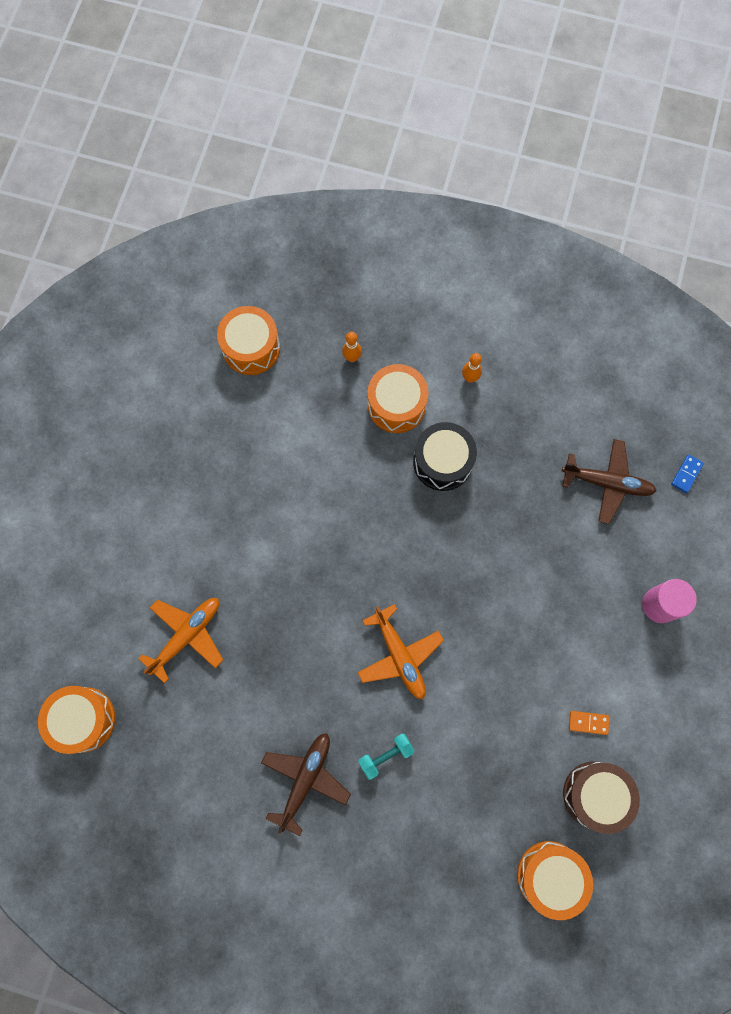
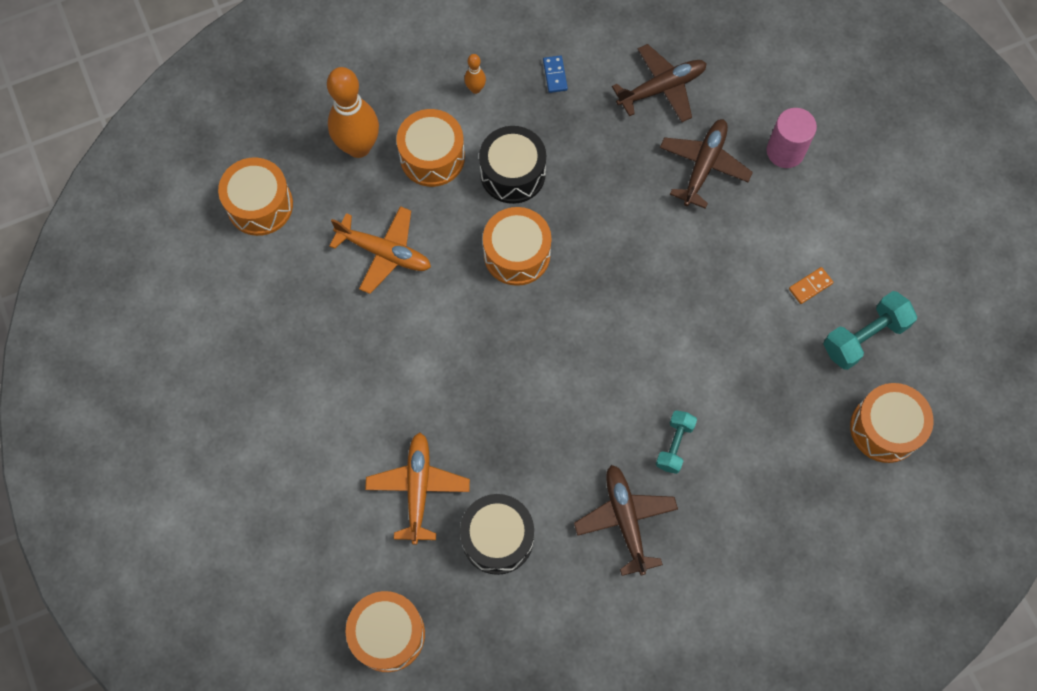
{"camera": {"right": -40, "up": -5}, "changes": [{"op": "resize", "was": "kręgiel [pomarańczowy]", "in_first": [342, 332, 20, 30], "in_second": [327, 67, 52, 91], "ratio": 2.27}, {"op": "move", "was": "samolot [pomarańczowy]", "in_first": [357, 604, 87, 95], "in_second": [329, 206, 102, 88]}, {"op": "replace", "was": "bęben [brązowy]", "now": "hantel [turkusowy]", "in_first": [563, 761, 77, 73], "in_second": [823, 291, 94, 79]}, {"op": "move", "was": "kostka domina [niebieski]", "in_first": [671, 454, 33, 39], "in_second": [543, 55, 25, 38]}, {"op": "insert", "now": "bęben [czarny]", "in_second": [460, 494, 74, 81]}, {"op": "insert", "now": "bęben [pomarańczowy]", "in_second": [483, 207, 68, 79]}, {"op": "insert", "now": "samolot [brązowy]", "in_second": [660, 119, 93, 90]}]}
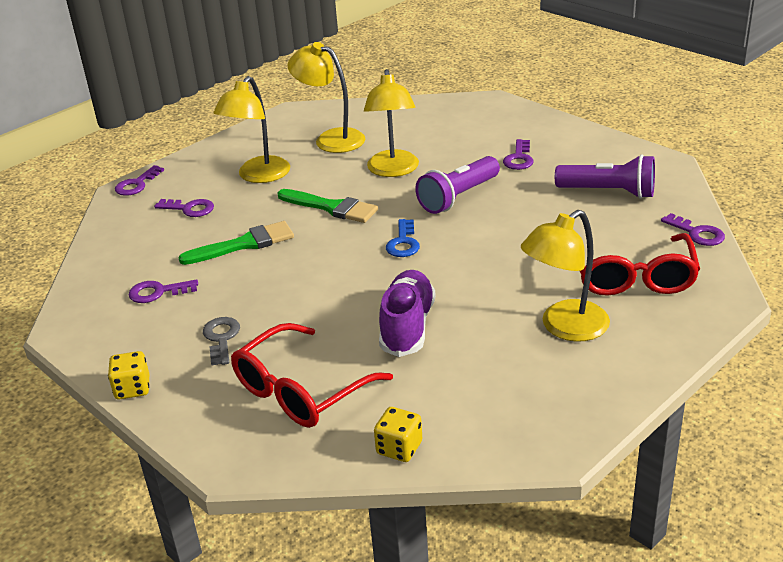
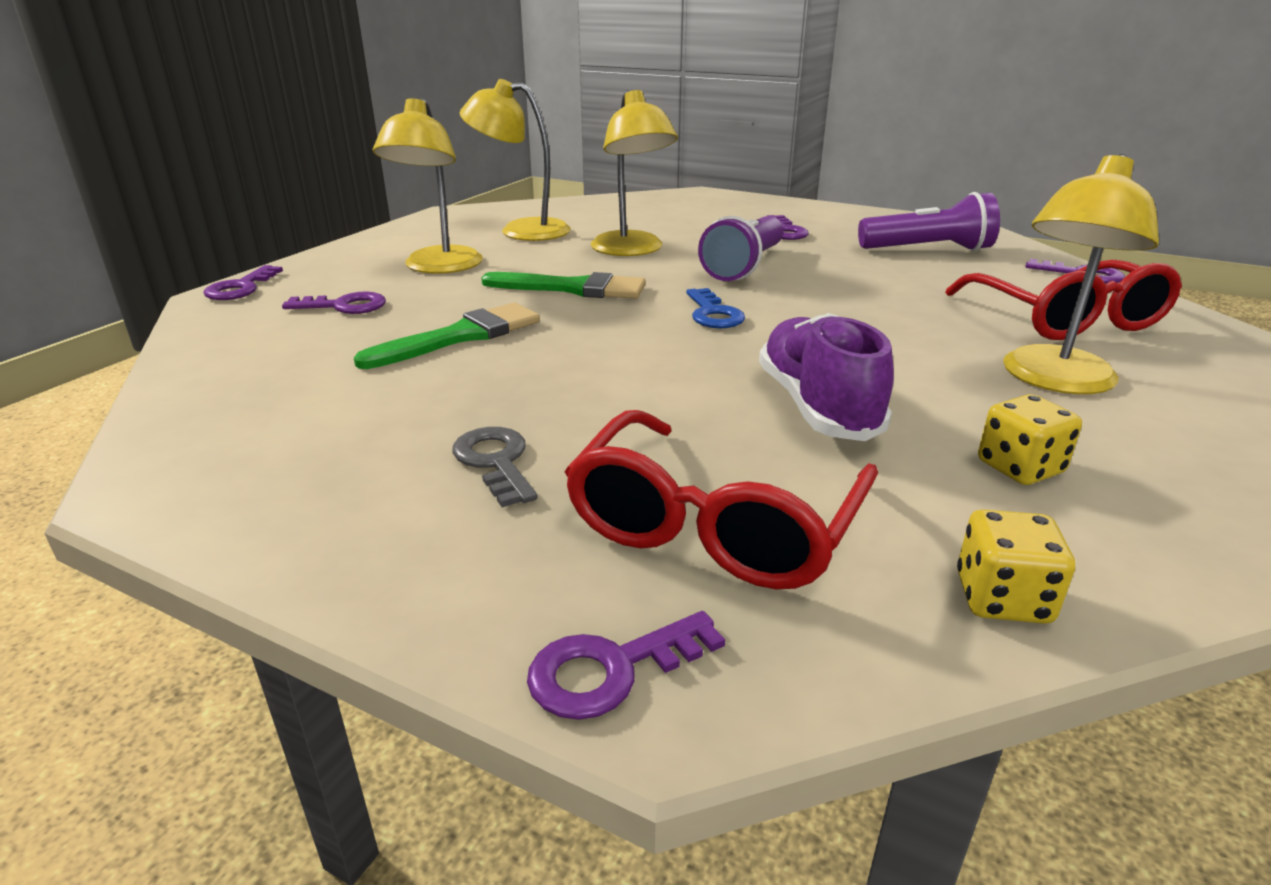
{"camera": {"right": -20, "up": -5}, "changes": [{"op": "move", "was": "kostka do gry [żółty]", "in_first": [108, 351, 41, 49], "in_second": [978, 394, 104, 91]}, {"op": "move", "was": "klucz [fioletowy]", "in_first": [129, 280, 69, 23], "in_second": [527, 611, 198, 109]}]}
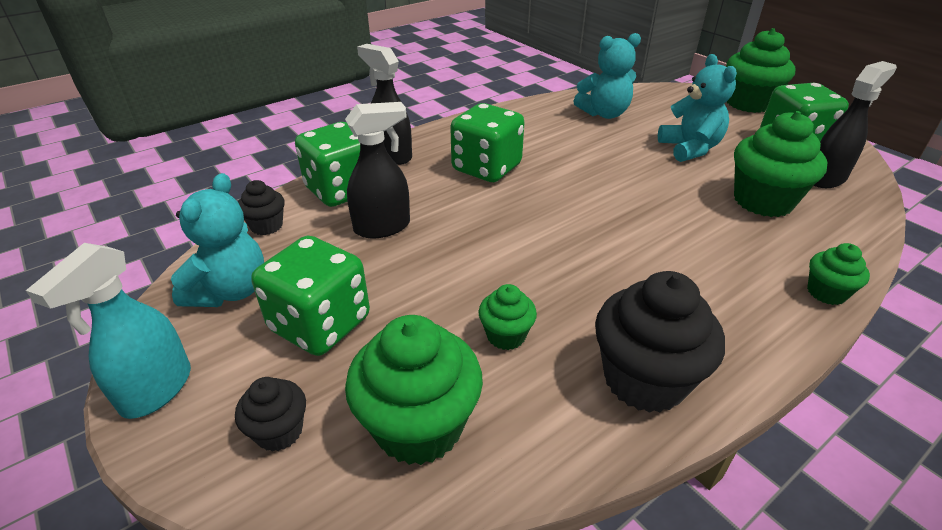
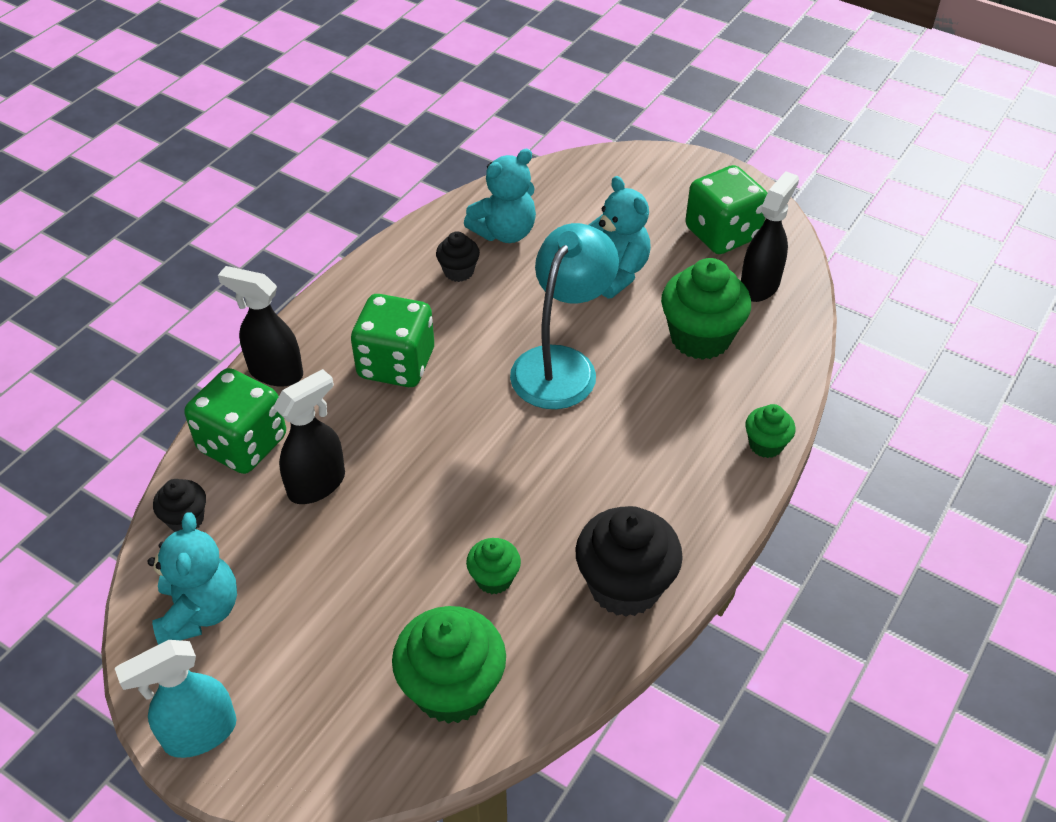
{"camera": {"right": -20, "up": 10}, "changes": [{"op": "rotate", "was": "spryskiwacz [turkusowy]", "in_first": [26, 243, 165, 176], "in_second": [115, 640, 122, 118], "clockwise": 60}, {"op": "move", "was": "muffinka [czarny]", "in_first": [235, 377, 71, 75], "in_second": [436, 231, 44, 51]}, {"op": "delete", "was": "kostka do gry [zielony]", "in_first": [251, 236, 119, 120]}, {"op": "delete", "was": "muffinka [zielony]", "in_first": [726, 28, 69, 85]}, {"op": "insert", "now": "lampka [turkusowy]", "in_second": [510, 223, 109, 186]}]}
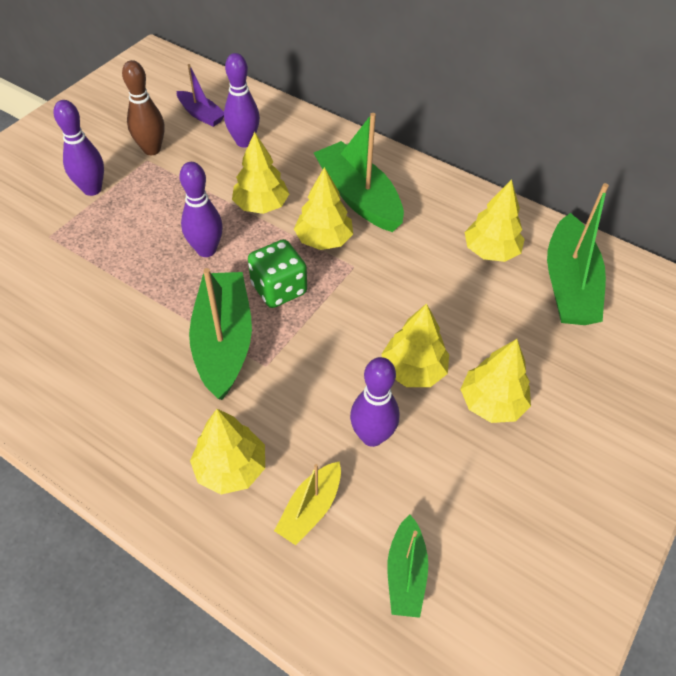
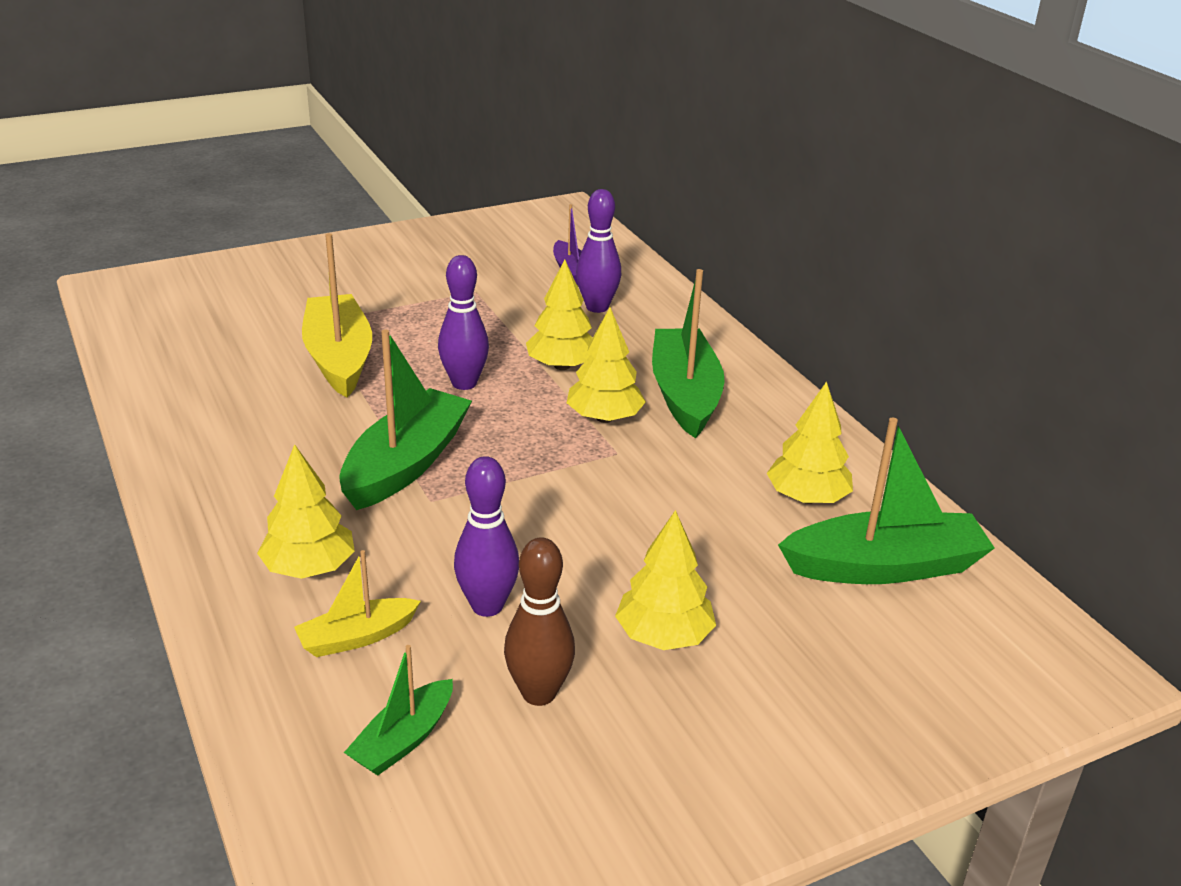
{"camera": {"right": 30, "up": -20}, "changes": [{"op": "delete", "was": "kręgiel [fioletowy]", "in_first": [54, 100, 50, 96]}, {"op": "move", "was": "kręgiel [brązowy]", "in_first": [122, 60, 43, 95], "in_second": [504, 537, 71, 169]}, {"op": "delete", "was": "kostka do gry [zielony]", "in_first": [248, 239, 59, 69]}, {"op": "delete", "was": "drzewko [żółty]", "in_first": [381, 303, 68, 84]}, {"op": "rotate", "was": "łódka [zielony]", "in_first": [547, 183, 62, 142], "in_second": [778, 418, 217, 166], "clockwise": -135}, {"op": "insert", "now": "łódka [żółty]", "in_second": [302, 233, 70, 165]}]}
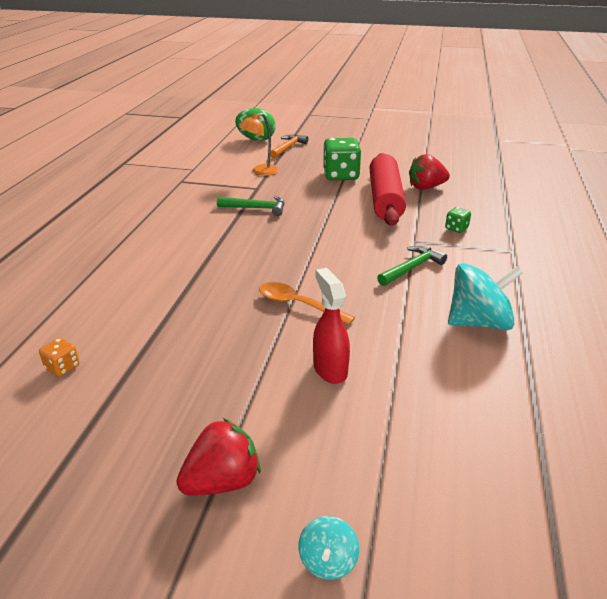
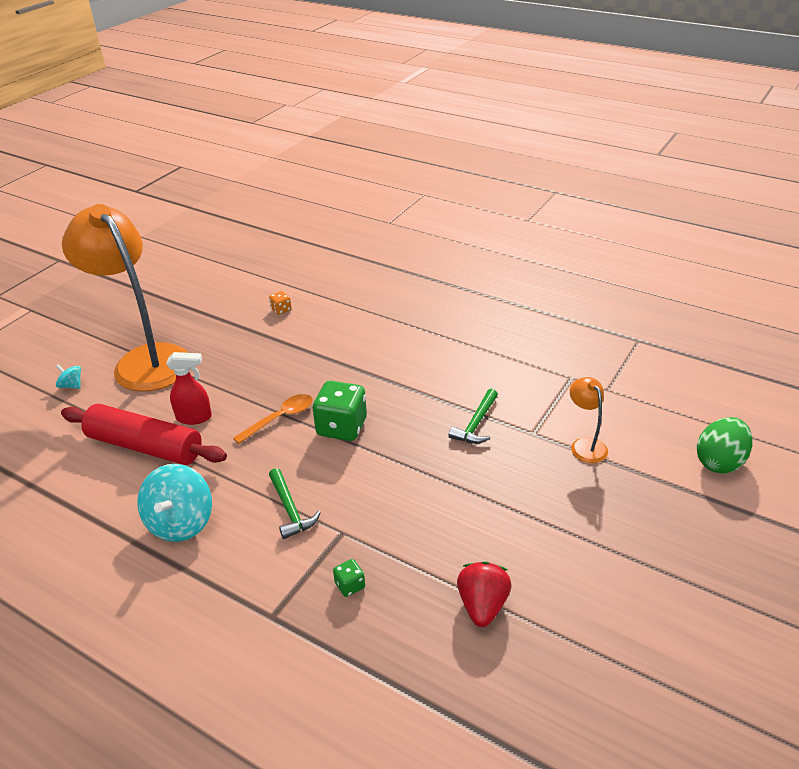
{"camera": {"right": 110, "up": 5}, "changes": [{"op": "replace", "was": "truskawka [czerwony]", "now": "lampka [pomarańczowy]", "in_first": [176, 418, 85, 77], "in_second": [62, 204, 126, 188]}, {"op": "delete", "was": "młotek [pomarańczowy]", "in_first": [270, 134, 38, 25]}, {"op": "move", "was": "kostka do gry [zielony]", "in_first": [323, 138, 38, 42], "in_second": [313, 381, 54, 60]}, {"op": "move", "was": "wałek do ciasta [czerwony]", "in_first": [369, 153, 37, 73], "in_second": [61, 404, 166, 61]}]}
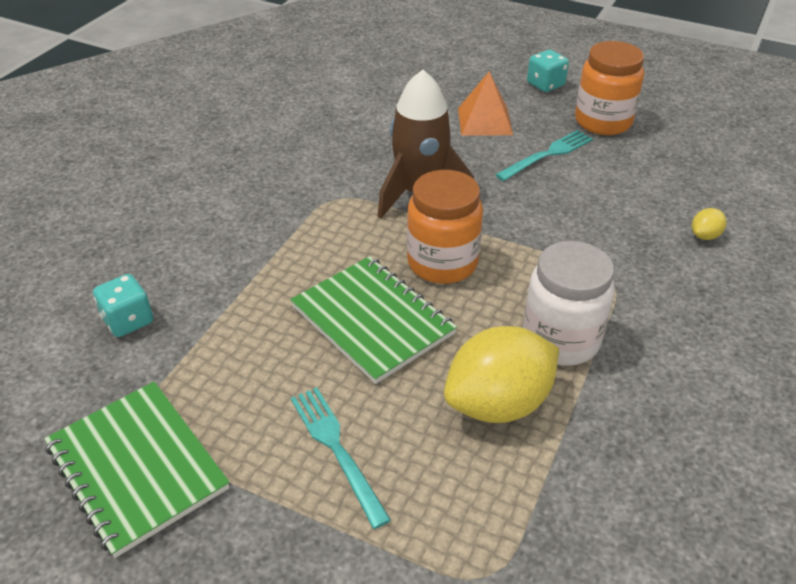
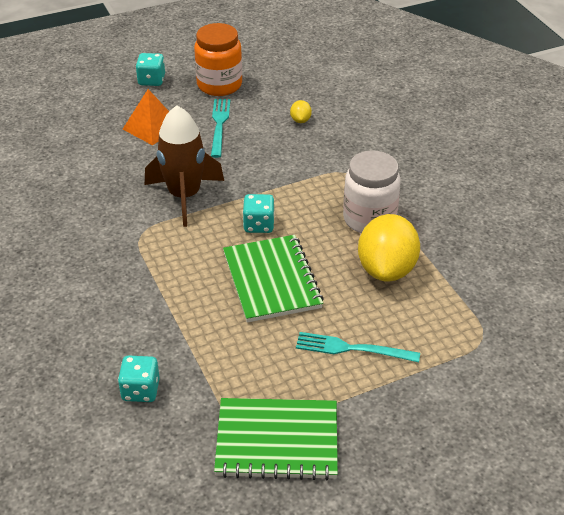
{"camera": {"right": -50, "up": 0}, "changes": [{"op": "rotate", "was": "zeszyt [zielony]", "in_first": [290, 256, 167, 128], "in_second": [223, 235, 101, 88], "clockwise": 75}, {"op": "replace", "was": "słoik [pomarańczowy]", "now": "kostka do gry [turkusowy]", "in_first": [407, 170, 76, 114], "in_second": [243, 194, 32, 39]}, {"op": "move", "was": "cytryna [żółty]", "in_first": [692, 208, 35, 32], "in_second": [290, 100, 22, 23]}]}
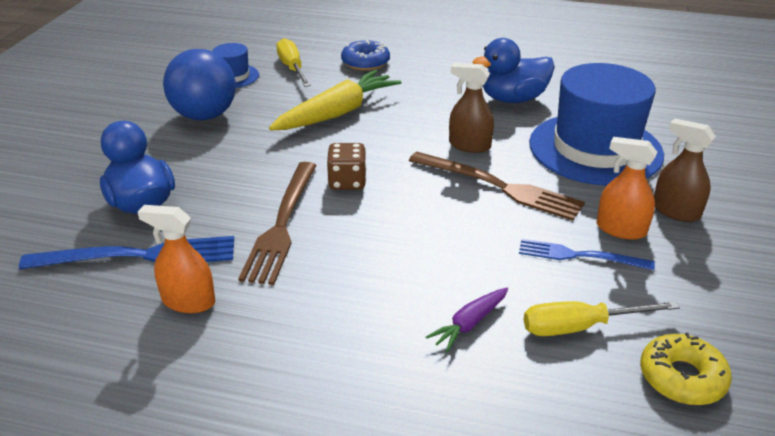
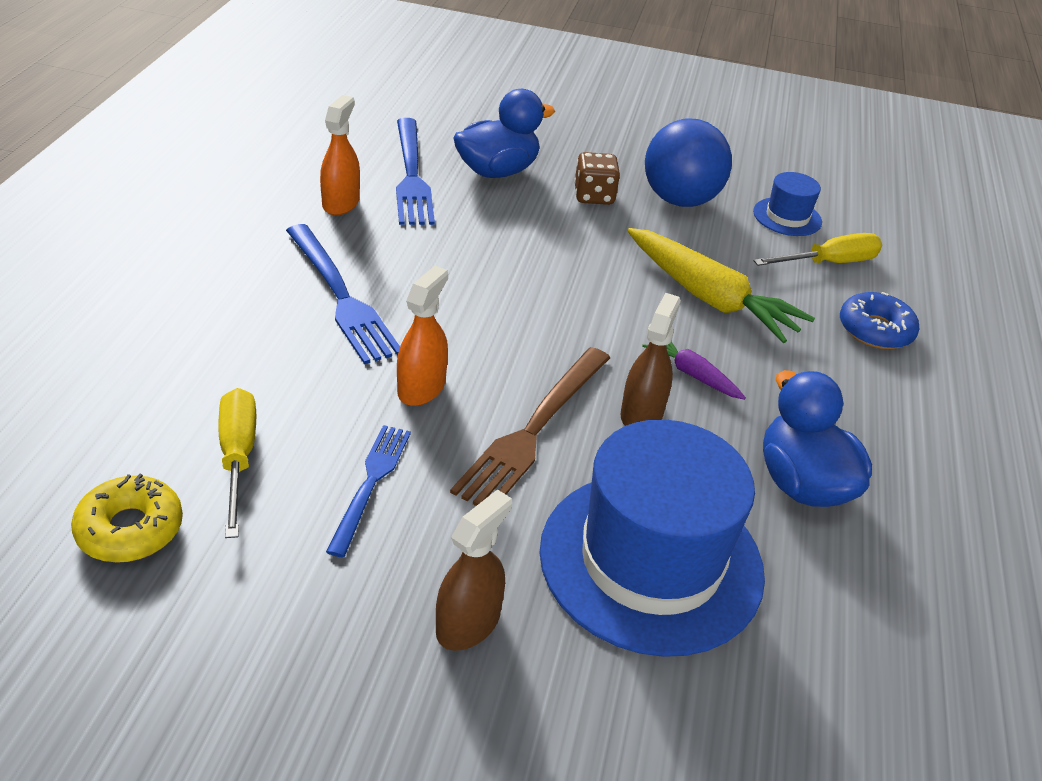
{"camera": {"right": 85, "up": 5}, "changes": [{"op": "delete", "was": "widelec [brązowy]", "in_first": [238, 162, 79, 123]}, {"op": "move", "was": "kostka do gry [brązowy]", "in_first": [327, 143, 39, 47], "in_second": [574, 152, 46, 53]}, {"op": "move", "was": "marchewka [fioletowy]", "in_first": [426, 288, 82, 64], "in_second": [642, 341, 104, 59]}, {"op": "move", "was": "spryskiwacz [pomarańczowy]", "in_first": [597, 137, 60, 103], "in_second": [397, 266, 51, 140]}, {"op": "insert", "now": "widelec [niebieski]", "in_second": [286, 224, 114, 140]}]}
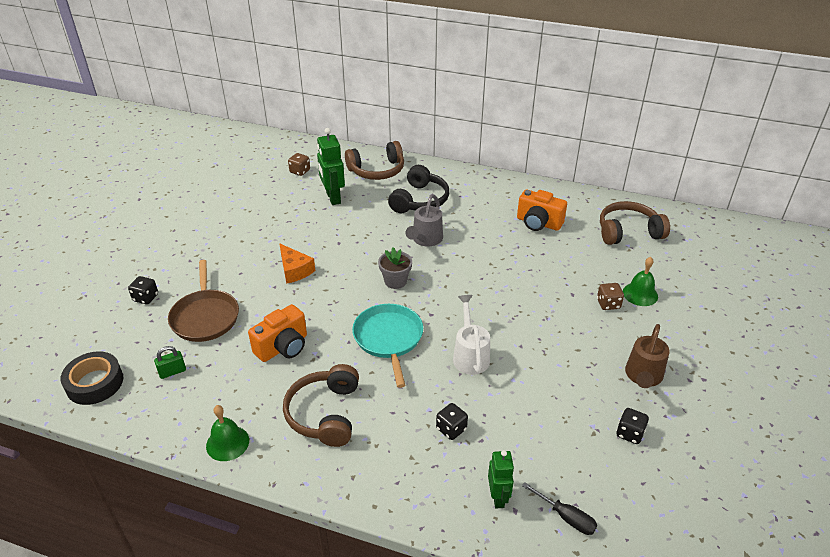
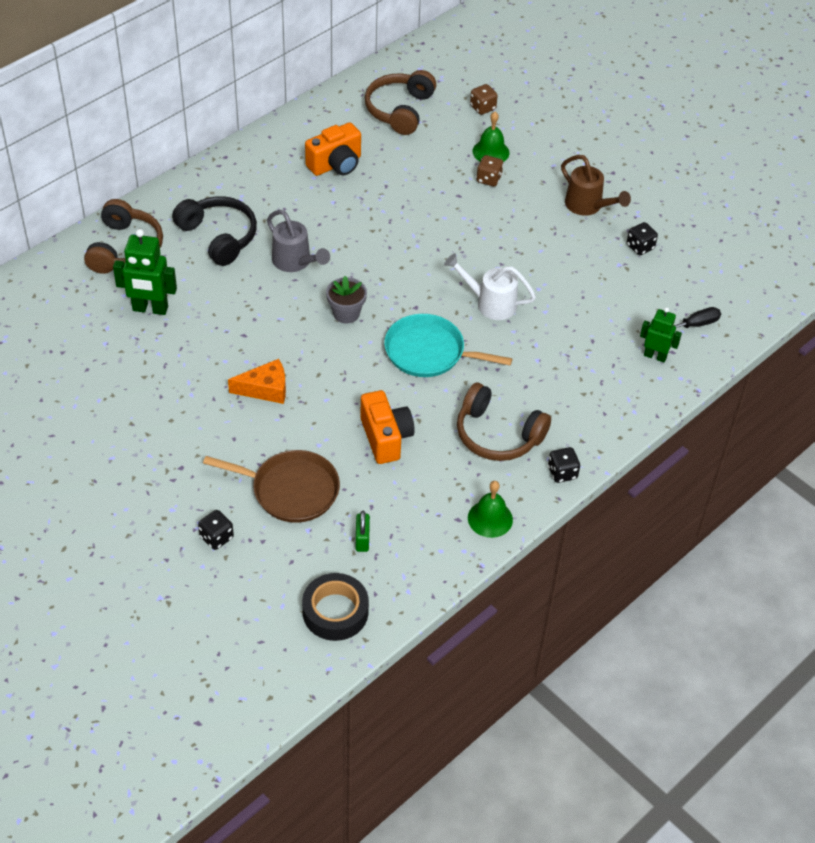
{"camera": {"right": -65, "up": 10}, "changes": [{"op": "move", "was": "kostka do gry [brązowy]", "in_first": [288, 153, 22, 23], "in_second": [470, 84, 28, 31]}, {"op": "move", "was": "kostka do gry [czarny]", "in_first": [436, 403, 32, 37], "in_second": [548, 447, 32, 36]}]}
